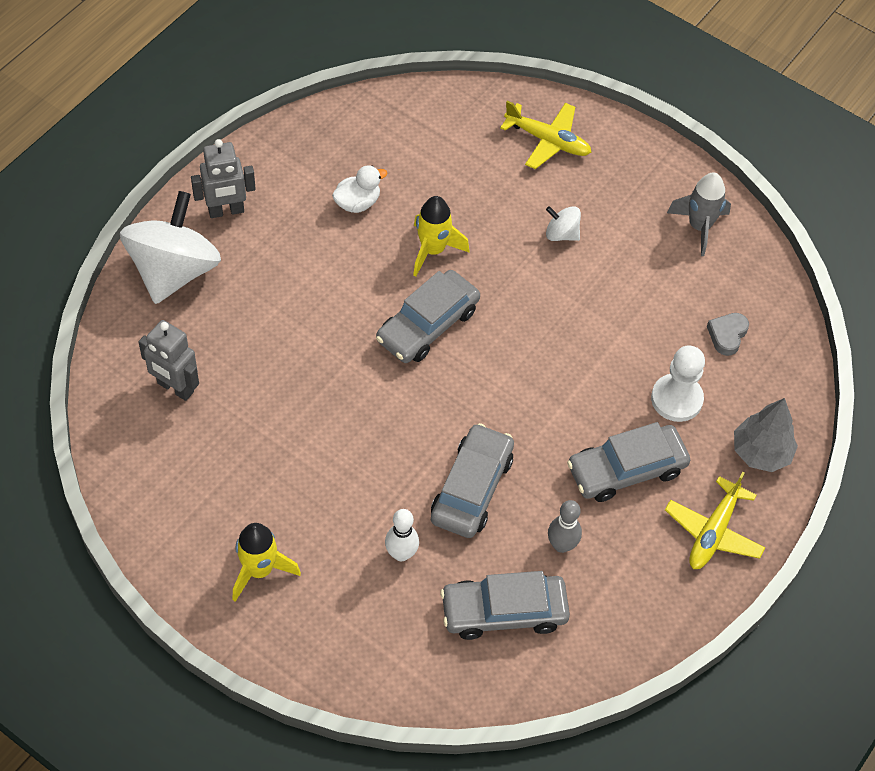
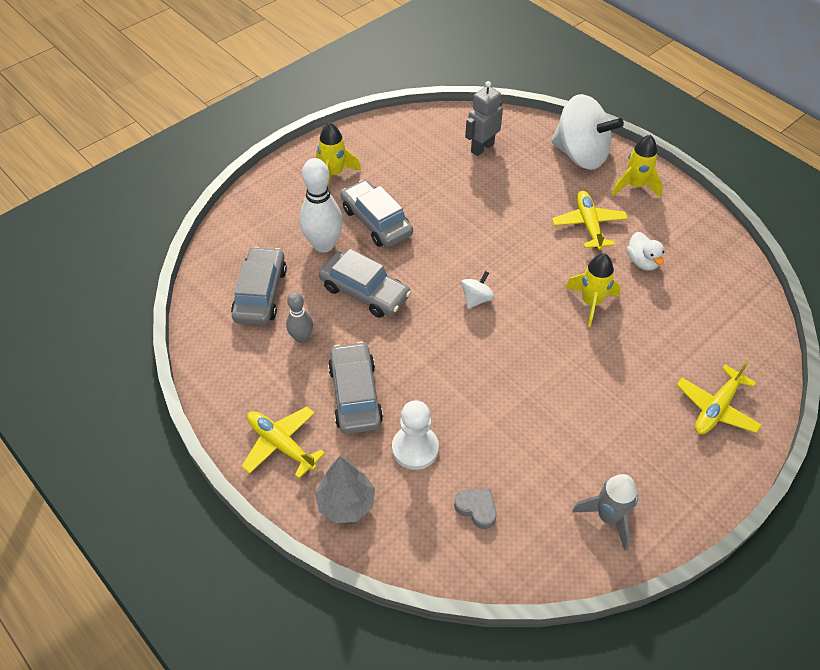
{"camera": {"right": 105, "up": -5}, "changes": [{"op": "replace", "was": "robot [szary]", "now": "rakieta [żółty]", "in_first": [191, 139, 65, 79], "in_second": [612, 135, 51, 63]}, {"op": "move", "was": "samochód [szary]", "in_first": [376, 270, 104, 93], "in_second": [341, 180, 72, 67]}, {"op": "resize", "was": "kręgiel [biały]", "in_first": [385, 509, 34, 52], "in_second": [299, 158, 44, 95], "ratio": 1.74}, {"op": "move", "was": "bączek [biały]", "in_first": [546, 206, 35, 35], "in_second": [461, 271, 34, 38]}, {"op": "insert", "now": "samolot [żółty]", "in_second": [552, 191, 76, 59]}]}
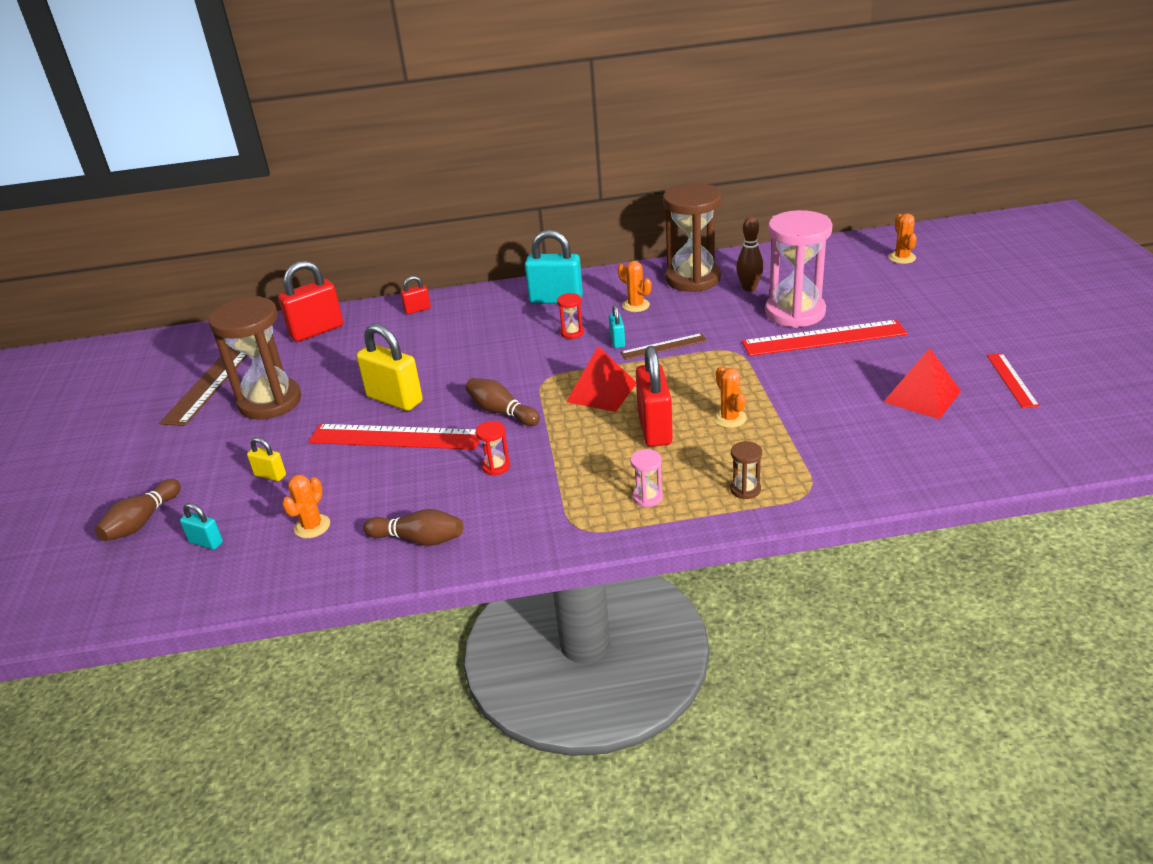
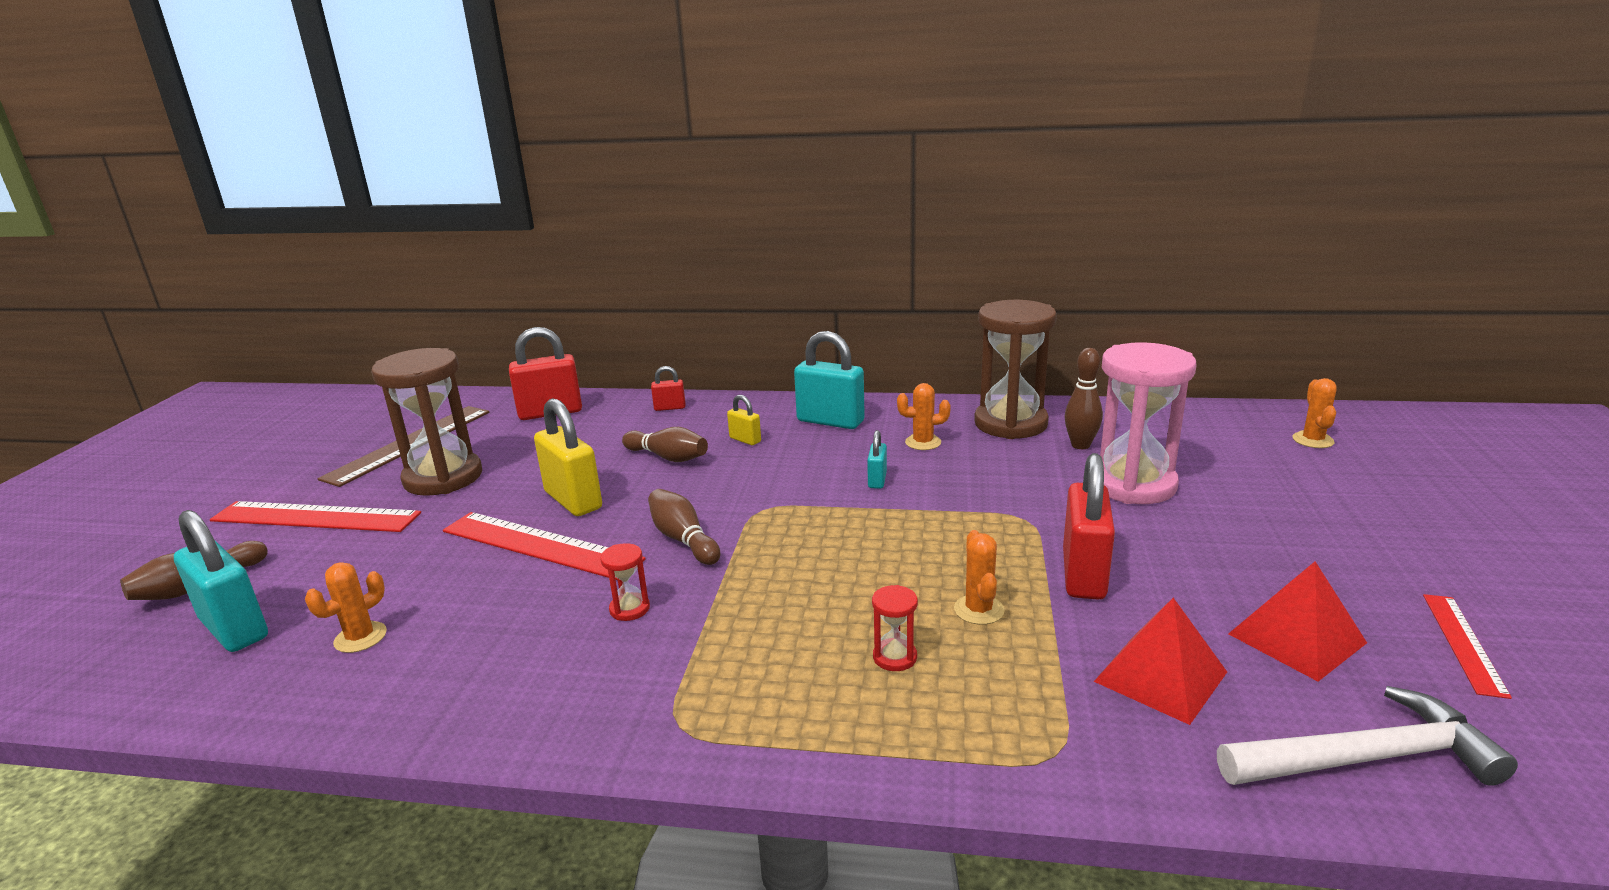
{"camera": {"right": 15, "up": -10}, "changes": [{"op": "resize", "was": "kłódka [turkusowy]", "in_first": [180, 503, 43, 47], "in_second": [174, 510, 94, 142], "ratio": 2.01}, {"op": "move", "was": "kłódka [żółty]", "in_first": [247, 437, 39, 44], "in_second": [727, 395, 34, 50]}, {"op": "move", "was": "kręgiel [brązowy]", "in_first": [363, 509, 100, 37], "in_second": [622, 427, 86, 35]}, {"op": "move", "was": "klepsydra [czerwony]", "in_first": [557, 293, 27, 46], "in_second": [872, 585, 46, 86]}, {"op": "move", "was": "piramida [czerwony]", "in_first": [566, 346, 70, 66], "in_second": [1094, 598, 133, 127]}, {"op": "rotate", "was": "kaktus [pomarańczowy]", "in_first": [618, 261, 33, 51], "in_second": [897, 383, 54, 67], "clockwise": -60}, {"op": "delete", "was": "linijka [brązowy]", "in_first": [620, 333, 87, 27]}, {"op": "delete", "was": "klepsydra [różowy]", "in_first": [630, 449, 33, 58]}, {"op": "move", "was": "kłódka [czerwony]", "in_first": [636, 346, 37, 101], "in_second": [1063, 453, 52, 147]}, {"op": "delete", "was": "klepsydra [brązowy]", "in_first": [730, 441, 32, 58]}, {"op": "move", "was": "linijka [czerwony]", "in_first": [742, 320, 165, 36], "in_second": [210, 501, 211, 31]}, {"op": "insert", "now": "młotek [biały]", "in_second": [1217, 686, 301, 100]}]}
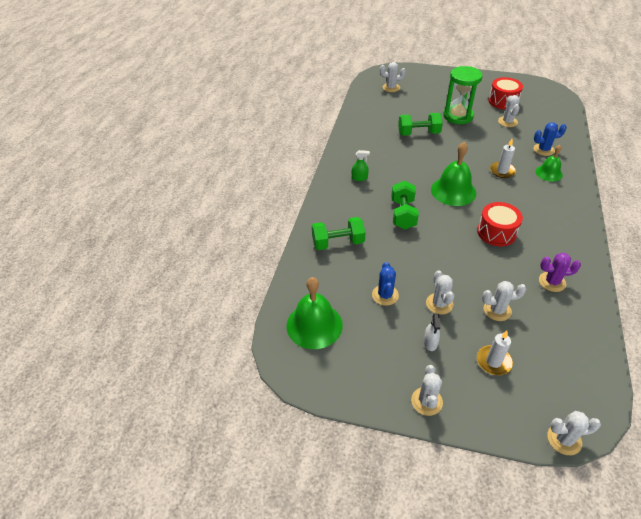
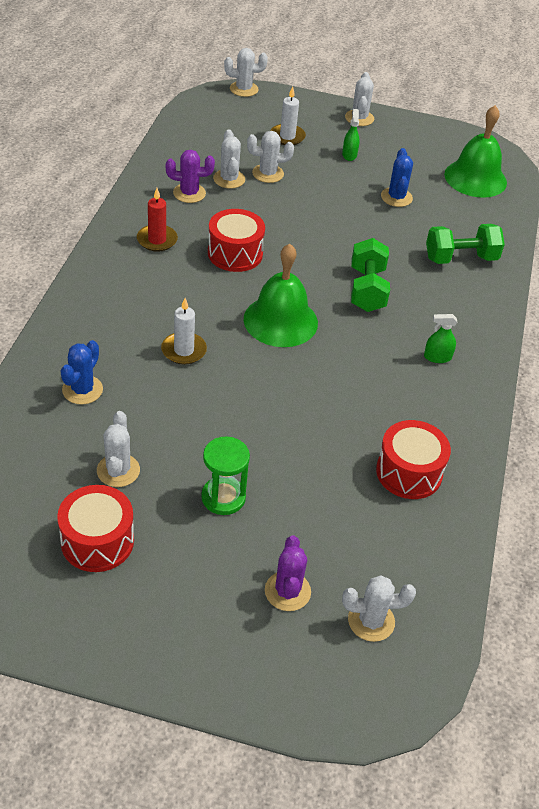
{"camera": {"right": 175, "up": 0}, "changes": [{"op": "delete", "was": "hantel [zielony]", "in_first": [398, 113, 45, 23]}, {"op": "recolor", "was": "spryskiwacz [biały]", "now": "spryskiwacz [zielony]", "in_first": [424, 314, 16, 37], "in_second": [342, 109, 18, 52]}, {"op": "move", "was": "kaktus [biały]", "in_first": [426, 270, 28, 45], "in_second": [213, 129, 32, 60]}, {"op": "resize", "was": "klepsydra [zielony]", "in_first": [443, 66, 40, 58], "in_second": [201, 437, 49, 78], "ratio": 0.65}, {"op": "rotate", "was": "kaktus [niebieski]", "in_first": [534, 122, 33, 34], "in_second": [61, 340, 42, 65], "clockwise": -60}, {"op": "delete", "was": "dzwonek [zielony]", "in_first": [535, 145, 28, 37]}, {"op": "insert", "now": "świeca [czerwony]", "in_second": [137, 188, 41, 64]}, {"op": "insert", "now": "kaktus [fioletowy]", "in_second": [265, 535, 46, 76]}, {"op": "insert", "now": "bęben [czerwony]", "in_second": [376, 420, 75, 79]}]}
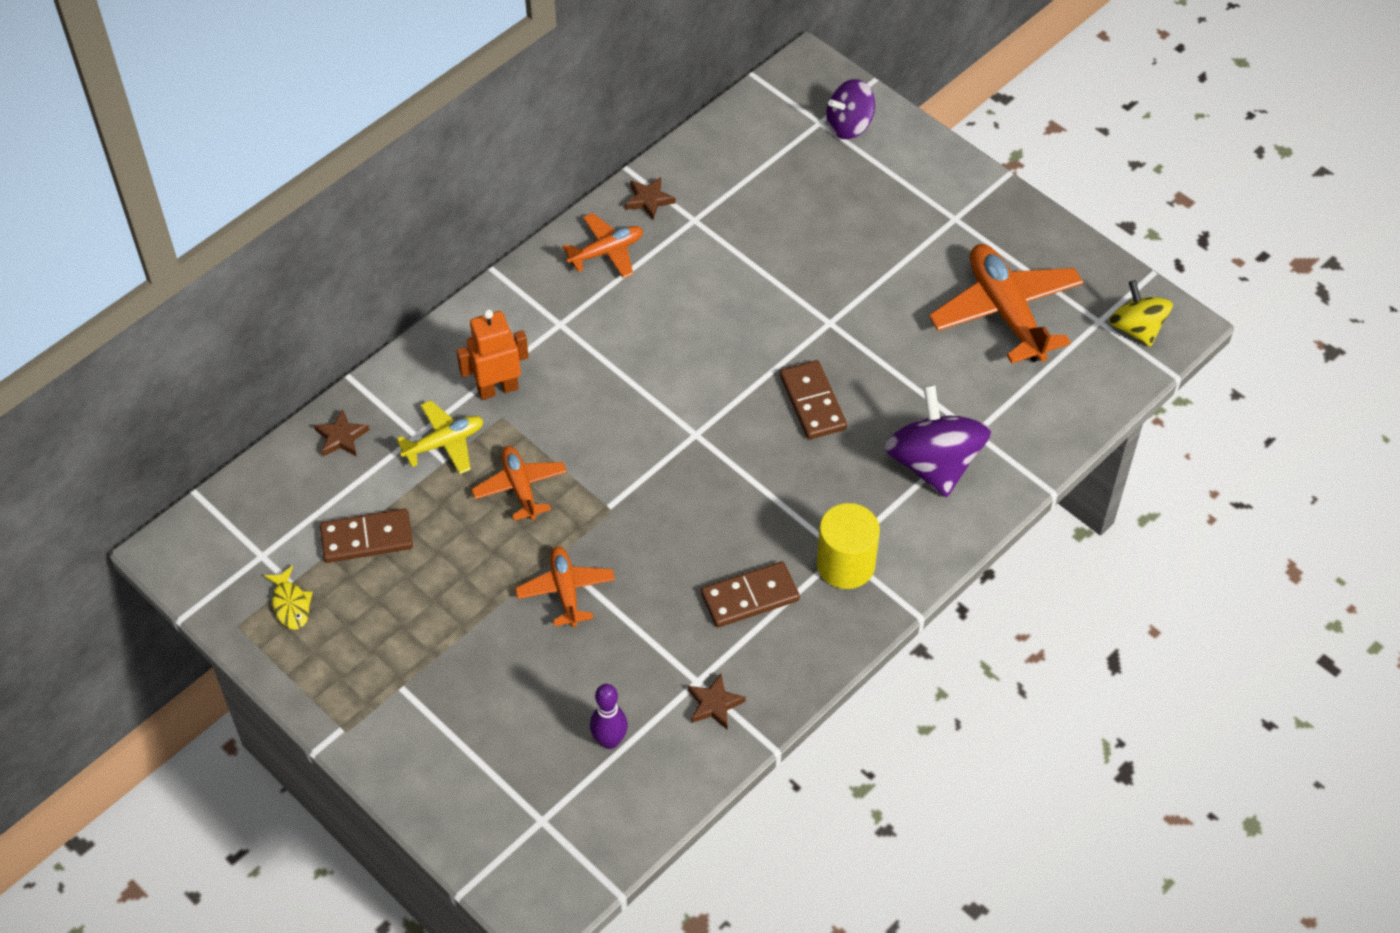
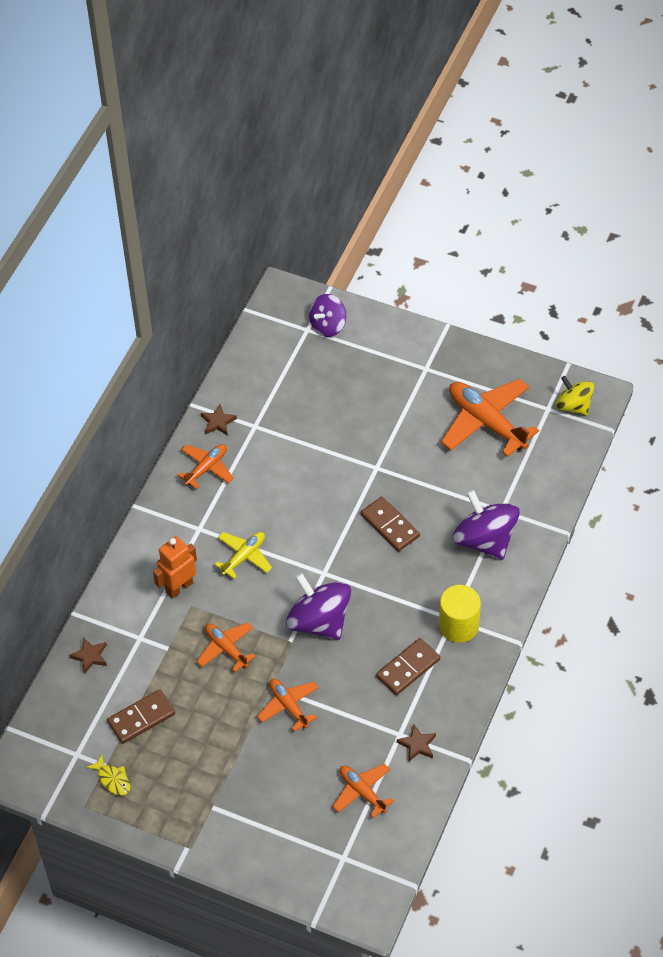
{"camera": {"right": -20, "up": 0}, "changes": [{"op": "move", "was": "samolot [żółty]", "in_first": [397, 400, 86, 74], "in_second": [214, 532, 58, 47]}, {"op": "replace", "was": "kręgiel [fioletowy]", "now": "samolot [pomarańczowy]", "in_first": [590, 684, 38, 65], "in_second": [333, 764, 61, 54]}, {"op": "insert", "now": "bączek [fioletowy]", "in_second": [286, 573, 65, 67]}]}
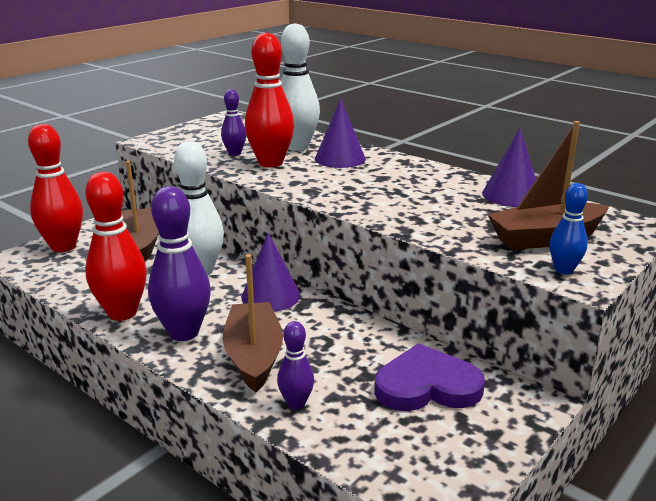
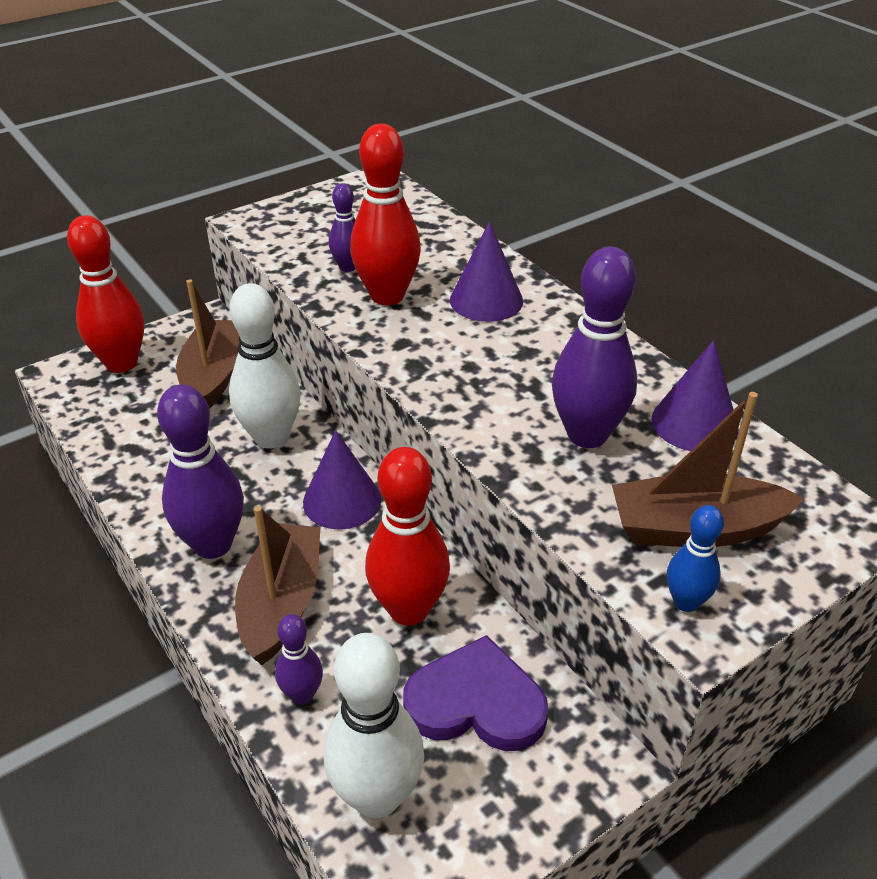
{"camera": {"right": 15, "up": 15}, "changes": [{"op": "move", "was": "kręgiel [czerwony]", "in_first": [85, 172, 62, 149], "in_second": [365, 447, 85, 179]}, {"op": "move", "was": "kręgiel [biały]", "in_first": [281, 23, 39, 128], "in_second": [324, 633, 100, 185]}, {"op": "insert", "now": "kręgiel [fioletowy]", "in_second": [552, 247, 85, 201]}]}
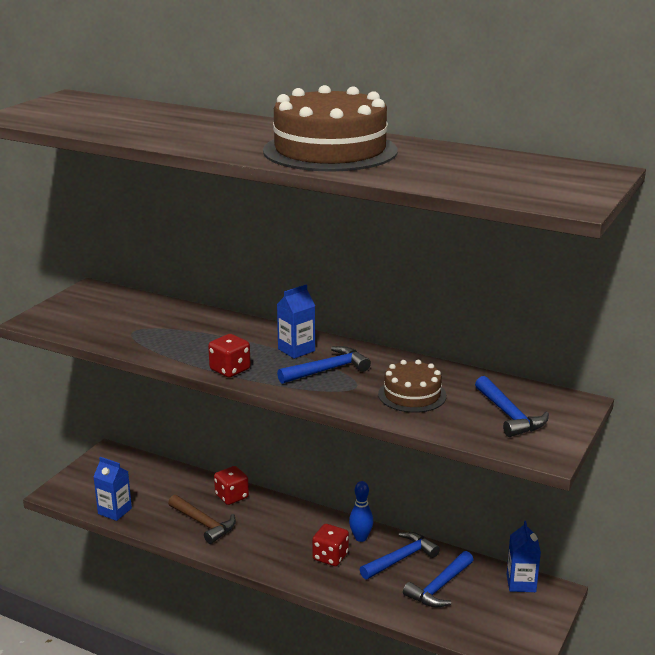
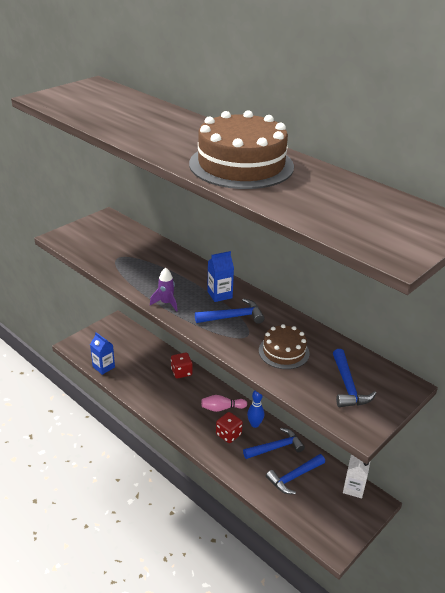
{"camera": {"right": 15, "up": 10}, "changes": [{"op": "delete", "was": "młotek [brązowy]", "in_first": [168, 495, 68, 49]}, {"op": "replace", "was": "kostka do gry [czerwony]", "now": "rakieta [fioletowy]", "in_first": [208, 334, 43, 43], "in_second": [150, 267, 28, 45]}, {"op": "recolor", "was": "karton mleka [niebieski]", "now": "karton mleka [biały]", "in_first": [507, 521, 34, 71], "in_second": [343, 455, 27, 44]}, {"op": "insert", "now": "kręgiel [różowy]", "in_second": [201, 395, 46, 17]}]}
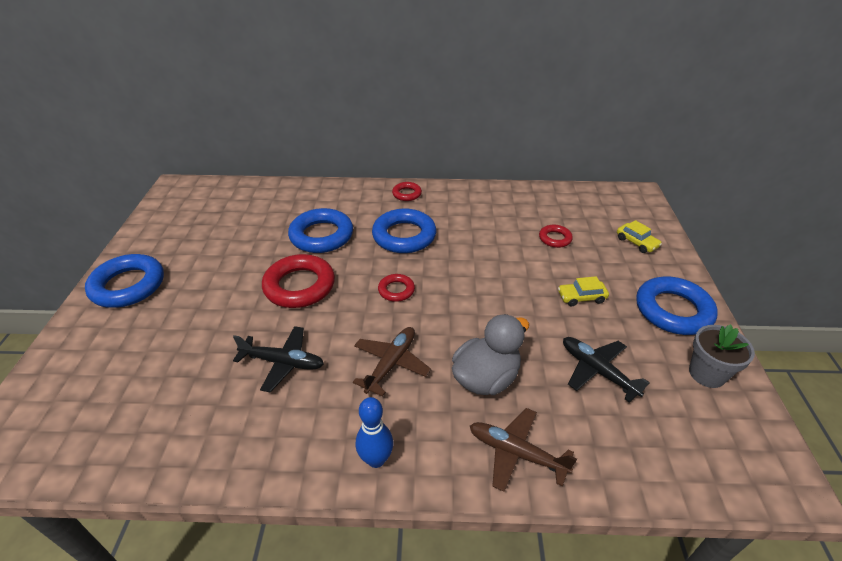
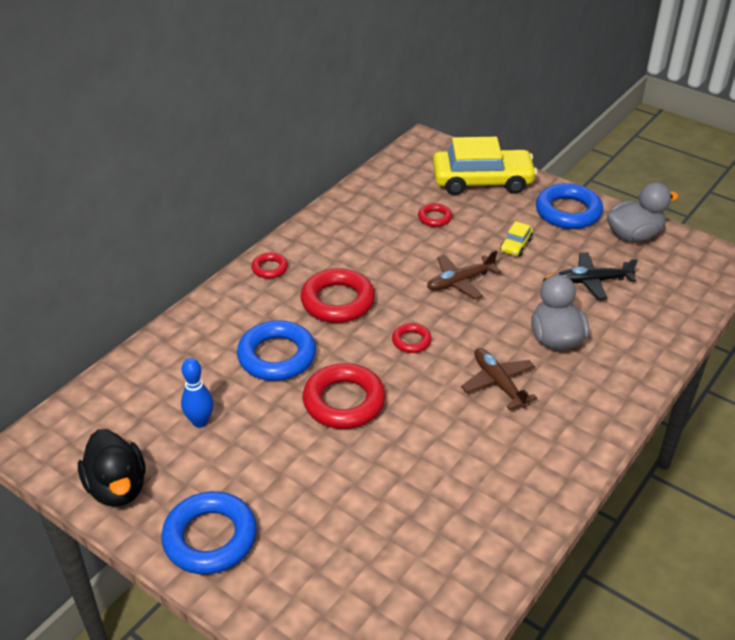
{"camera": {"right": -55, "up": 0}, "changes": [{"op": "delete", "was": "samolot [czarny]", "in_first": [233, 326, 91, 66]}, {"op": "move", "was": "kręgiel [niebieski]", "in_first": [356, 397, 37, 71], "in_second": [181, 358, 33, 70]}, {"op": "recolor", "was": "pierścień [niebieski]", "now": "pierścień [czerwony]", "in_first": [372, 209, 64, 44], "in_second": [300, 268, 75, 55]}, {"op": "move", "was": "samolot [brązowy]", "in_first": [470, 408, 107, 84], "in_second": [427, 250, 74, 49]}, {"op": "resize", "was": "samochód [żółty]", "in_first": [617, 220, 45, 33], "in_second": [433, 137, 104, 58], "ratio": 2.41}, {"op": "replace", "was": "doniczka [szary]", "now": "kaczka [szary]", "in_first": [689, 324, 66, 64], "in_second": [607, 182, 72, 60]}, {"op": "insert", "now": "kaczka [czarny]", "in_second": [78, 429, 68, 78]}]}
